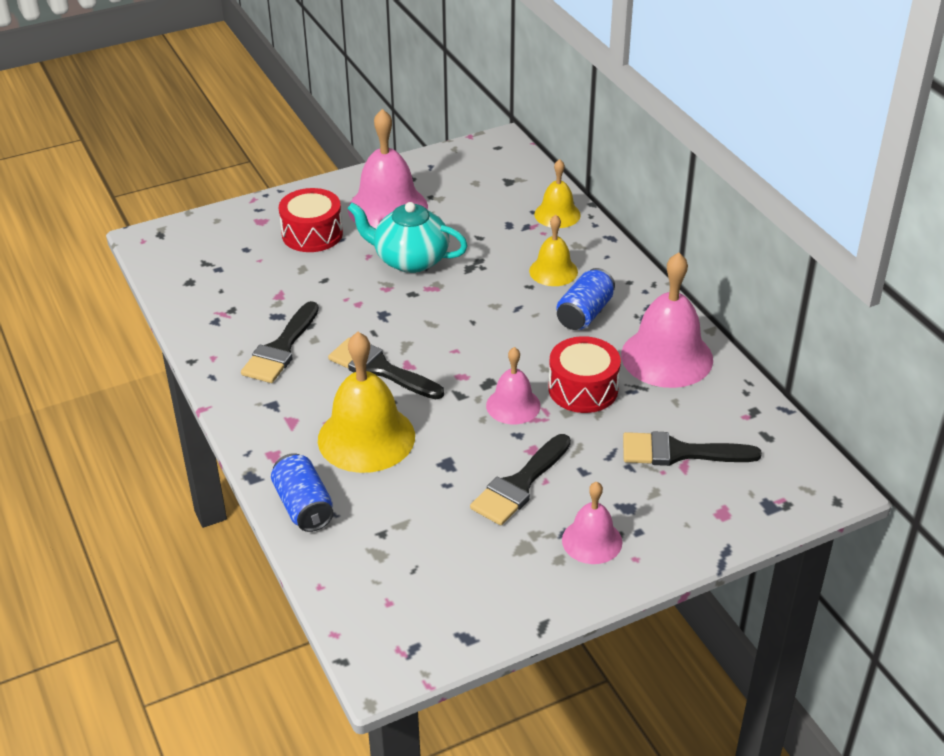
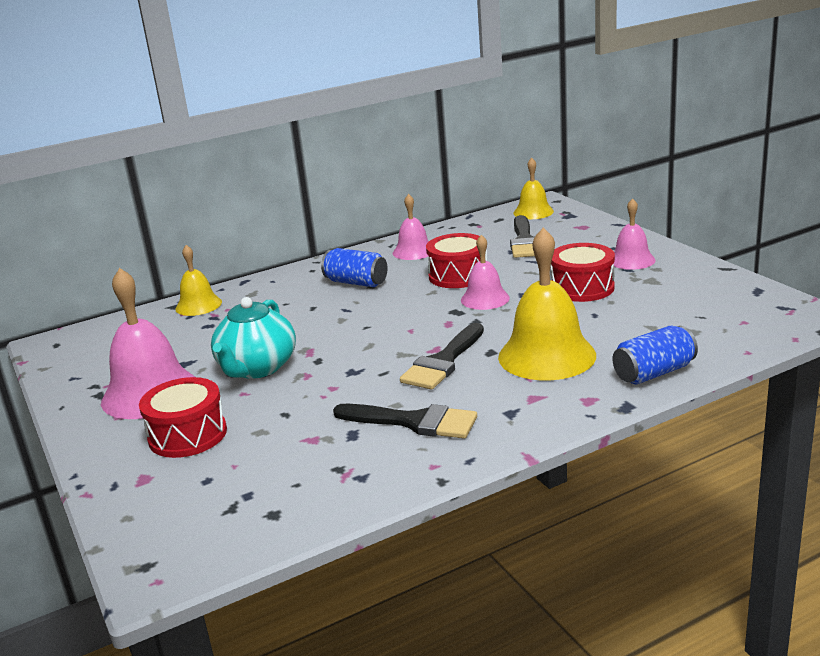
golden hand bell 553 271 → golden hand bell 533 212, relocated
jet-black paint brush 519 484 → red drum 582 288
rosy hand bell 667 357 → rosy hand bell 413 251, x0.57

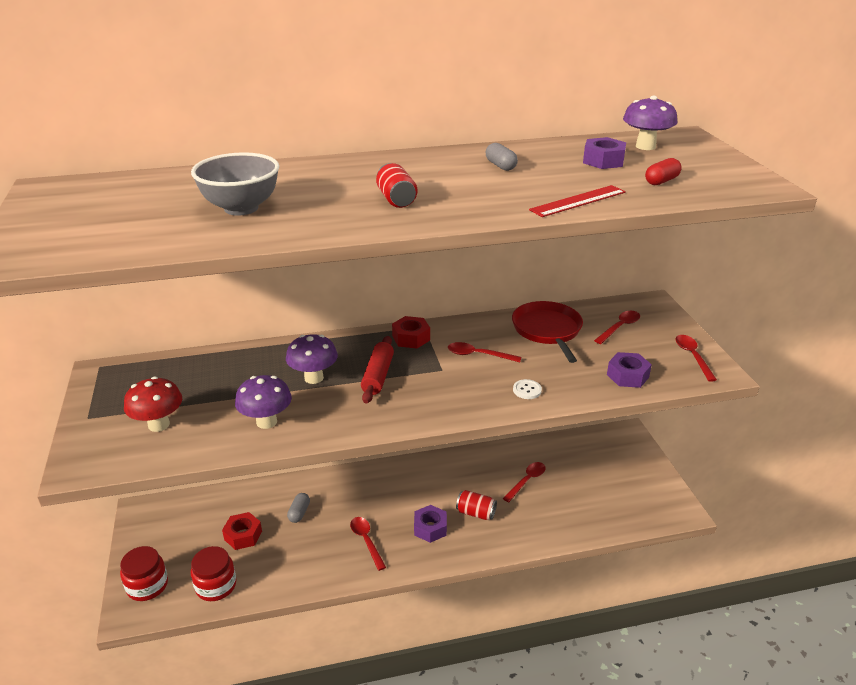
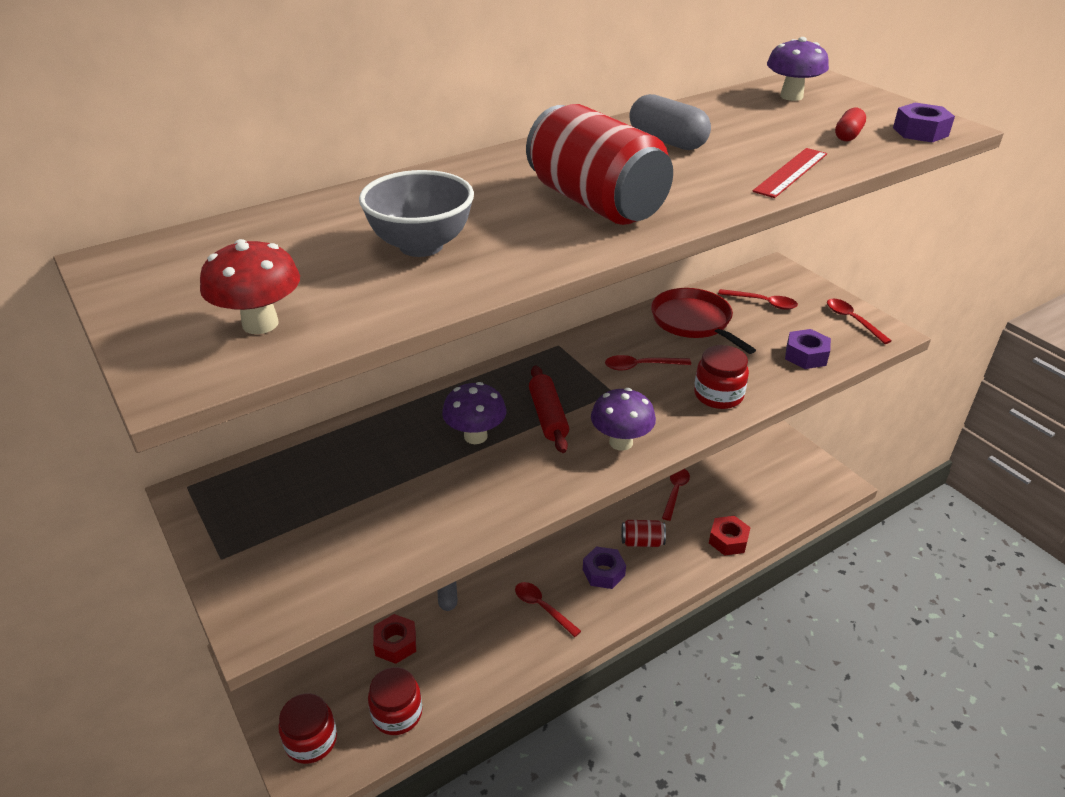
red fungus 159 425 → red fungus 260 324, relocated
royal purple fungus 266 422 → royal purple fungus 621 442, relocated
red hexagon nut 411 338 → red hexagon nut 728 540, relocated
royal purple hexagon nut 603 161 → royal purple hexagon nut 920 132, relocated
white button 527 390 → red preserve jar 718 395
red teaspoon 620 327 → red teaspoon 763 303, 90 degrees clockwise
red can 396 199 → red can 596 202, x2.18
grey capsule 500 166 → grey capsule 667 142, x1.71

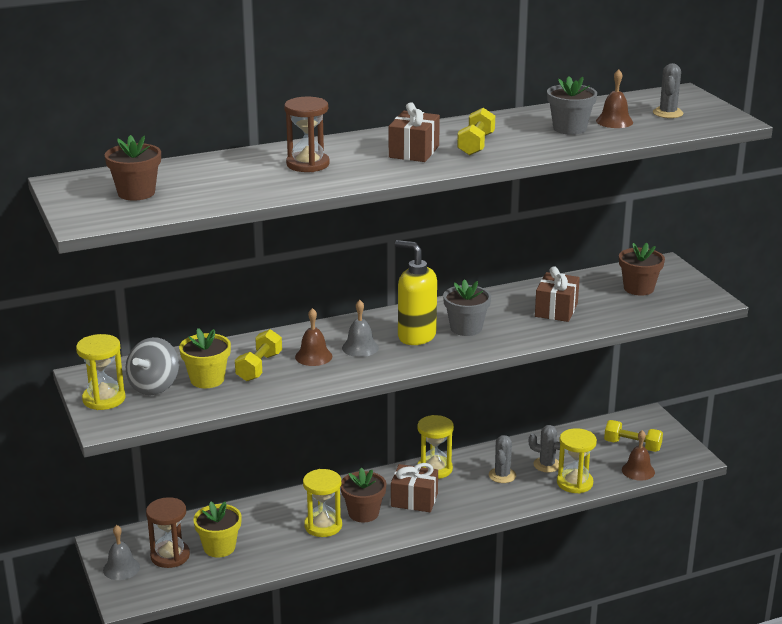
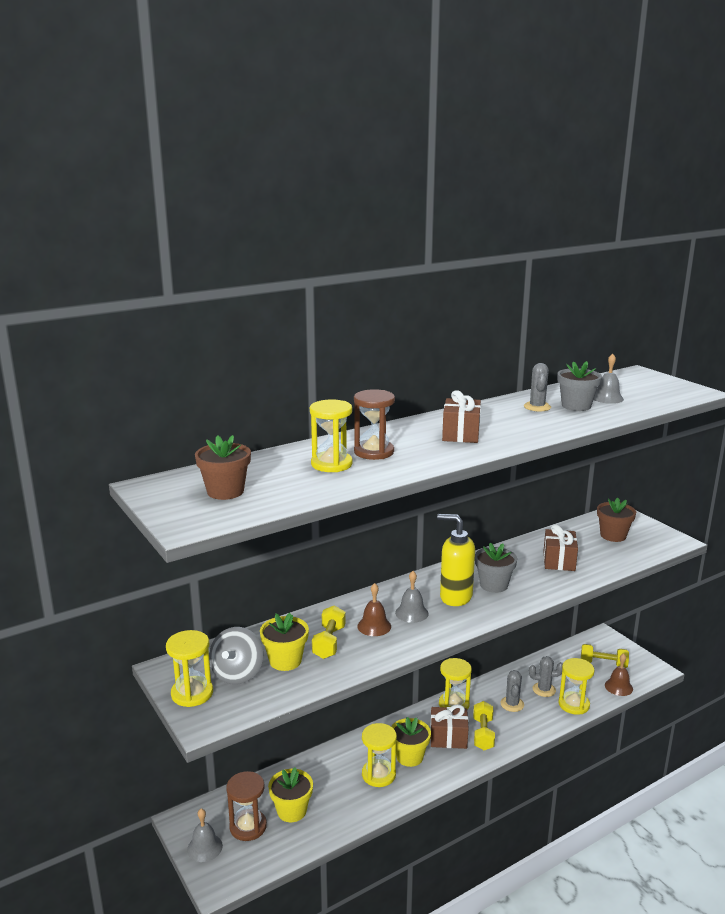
- → golden sandglass 331 464
golden dumbbell 476 145 → golden dumbbell 483 734, relocated
grey prickly plant 668 113 → grey prickly plant 537 407, relocated
brown potted plant 363 513 → golden potted plant 409 757
brown hand bell 614 121 → grey hand bell 607 398

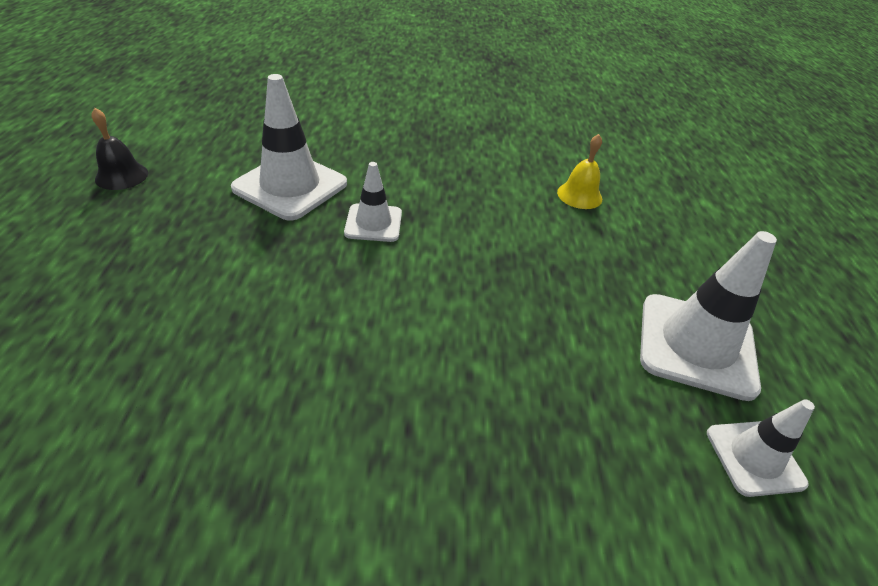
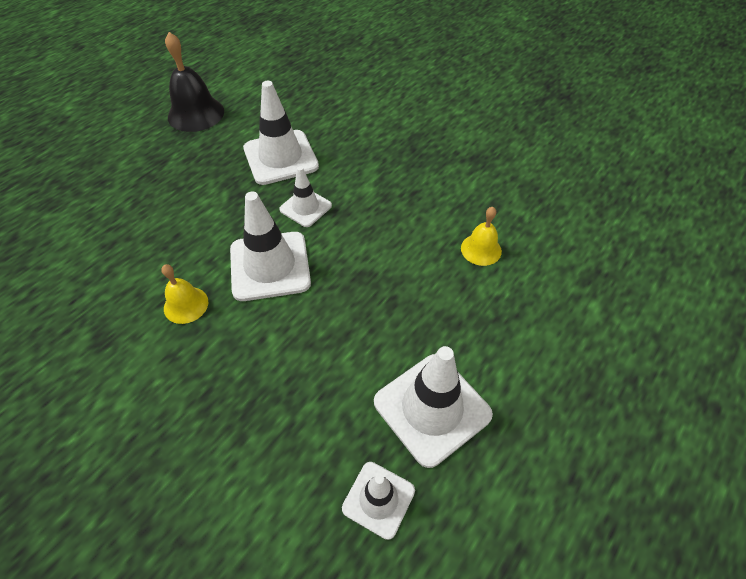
- → golden hand bell 186 305
- → white traffic cone 270 266
jet-black hand bell 121 176 → jet-black hand bell 196 114, x1.71

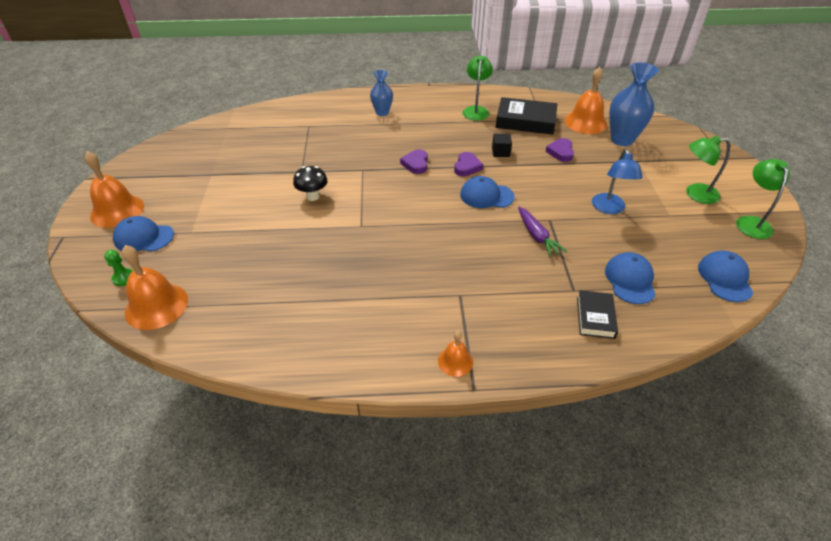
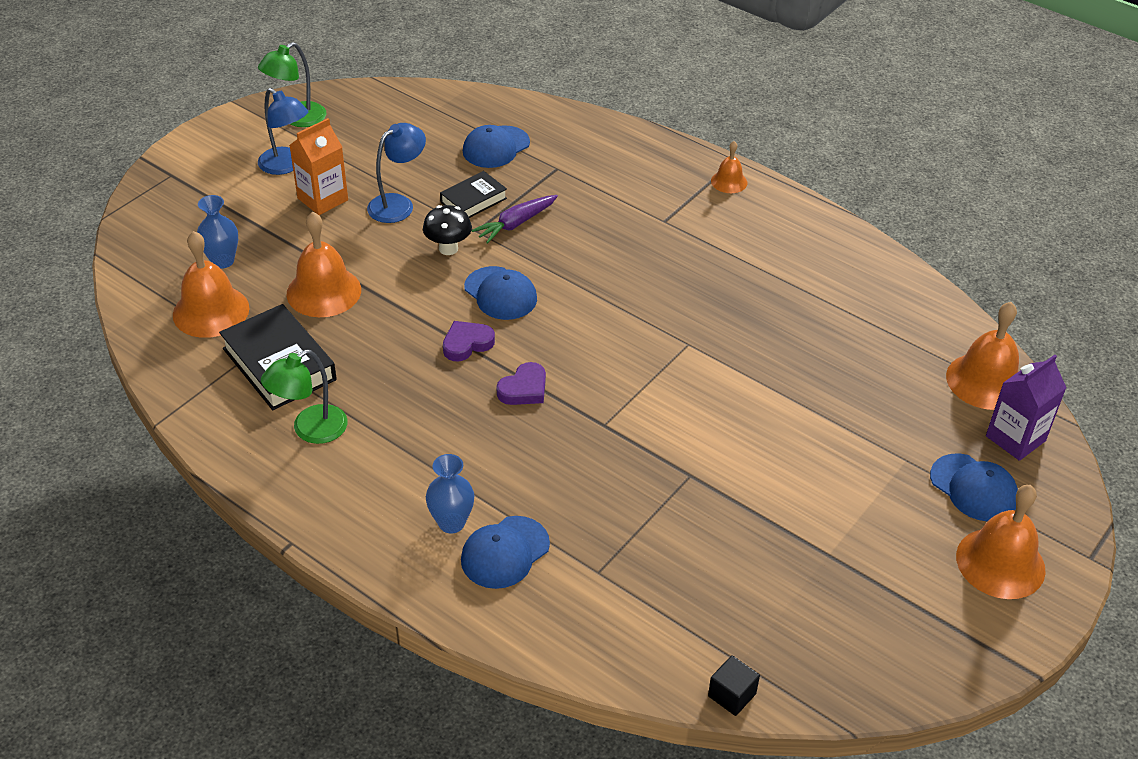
- → bright orange milk carton 323 199
jet-black fungus 313 196 → jet-black fungus 448 248, relocated
jet-black solid cube 500 152 → jet-black solid cube 732 695, relocated
jet-black book 595 317 → jet-black book 473 200, relocated
blue baseball cap 725 278 → blue baseball cap 505 552, relocated
leaf-green game pawn 124 278 → royal purple milk carton 1015 438
royal purple heart 561 152 → bright orange hand bell 324 291
leaf-green desk lamp 695 194 → blue desk lamp 286 166
royal purple carrot 537 236 → royal purple carrot 516 224, 150 degrees counterclockwise
blue flower vase 622 140 → blue flower vase 222 261, x0.60

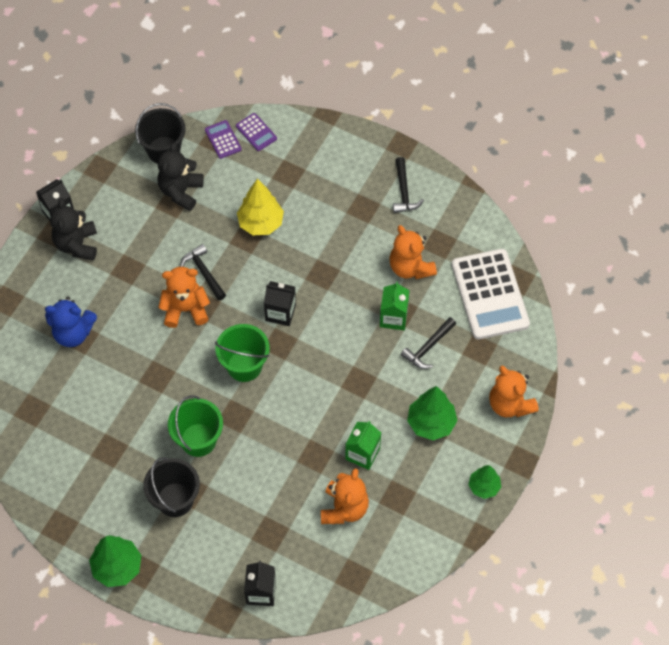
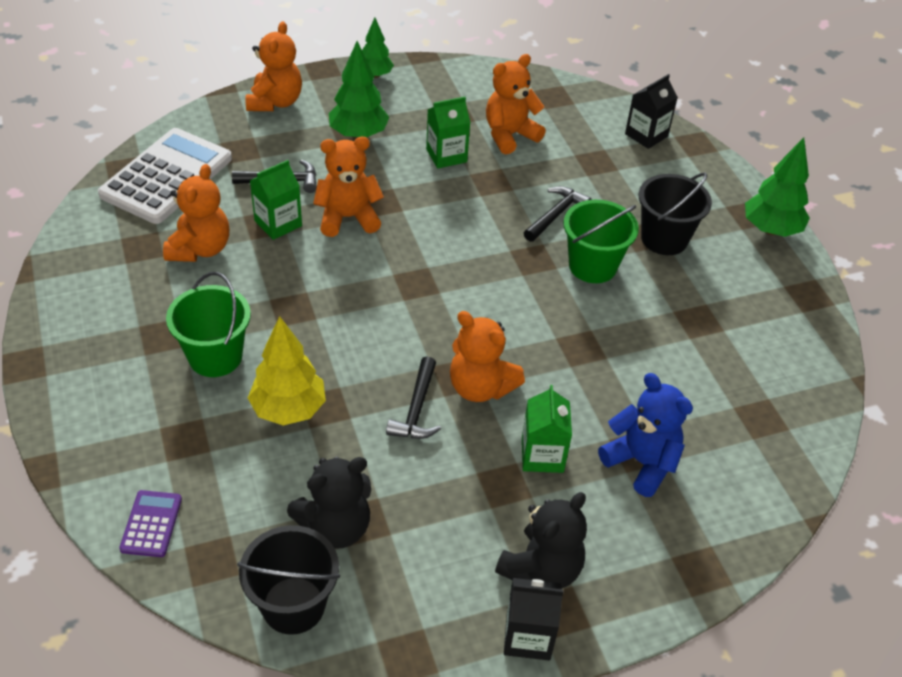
royal purple pocket calculator 223 139 → -
jet-black milk carton 280 312 → -
- → bright orange teddy 348 218
- → leaf-green milk carton 542 455
leaf-green sand bucket 244 366 → leaf-green sand bucket 215 356, relocated
jet-black hammer 404 191 → jet-black hammer 555 215, relocated

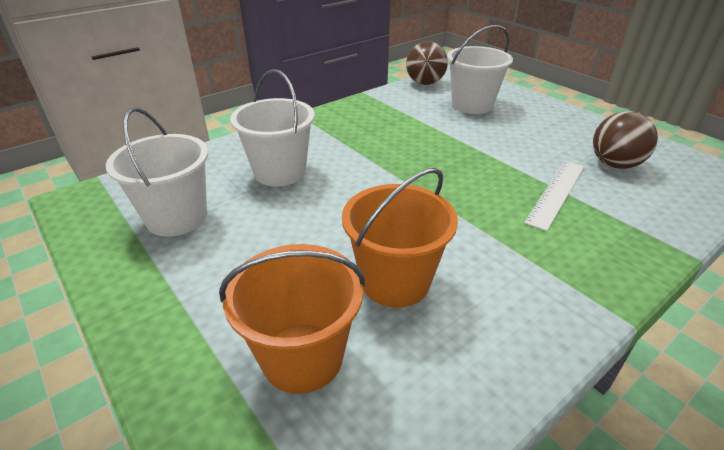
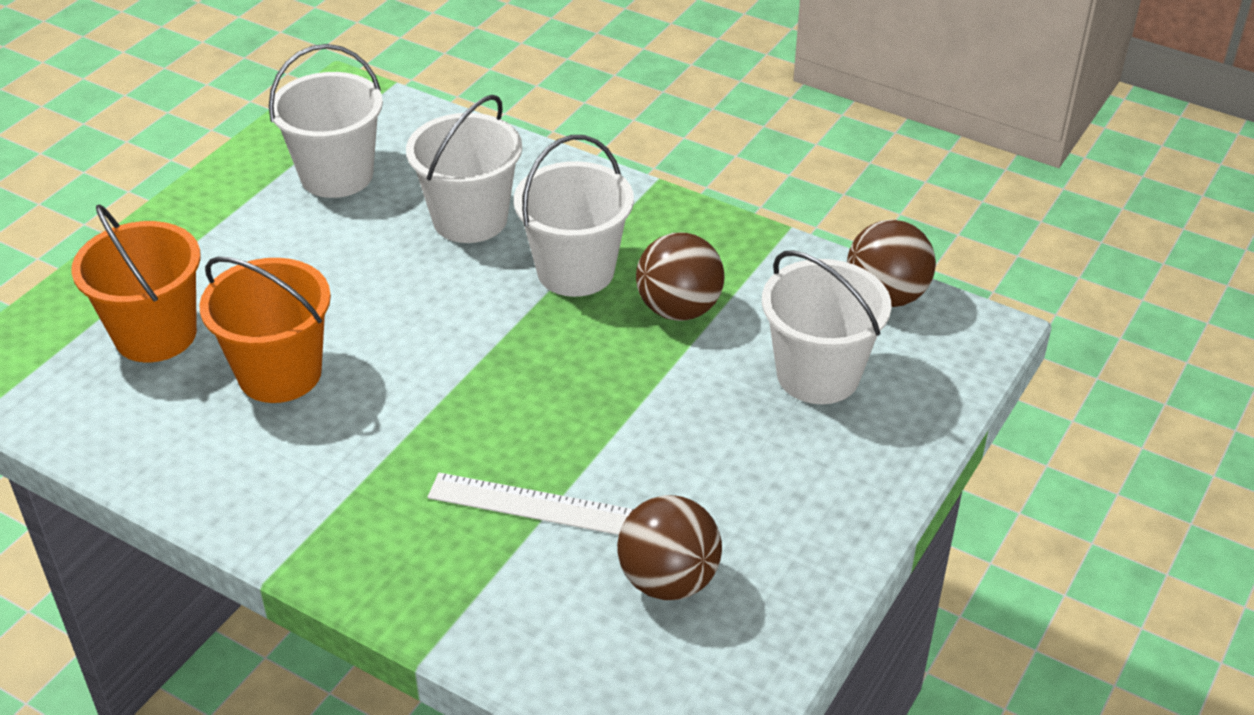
- → white sand bucket 575 271
- → brown play ball 679 309

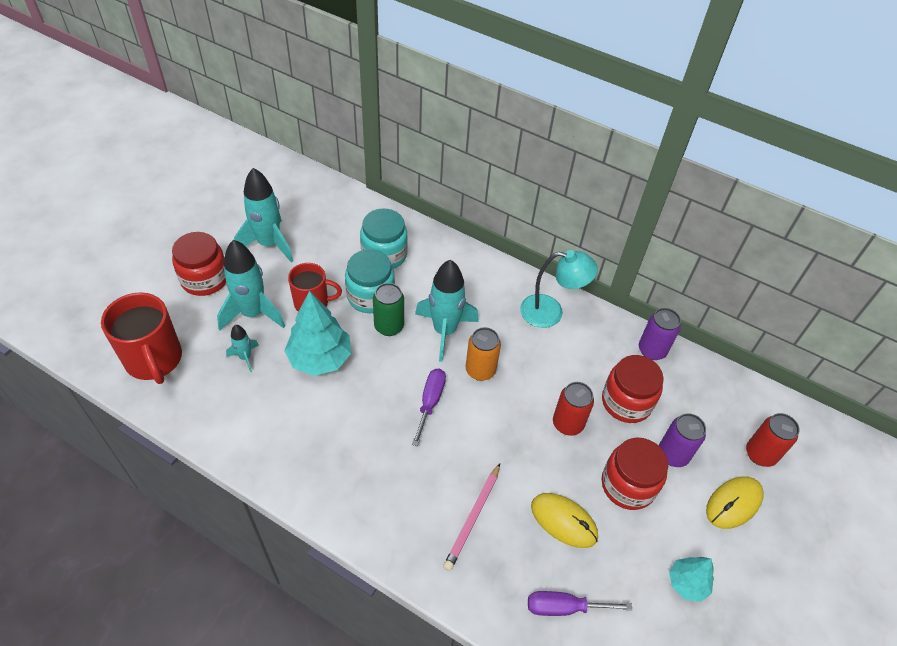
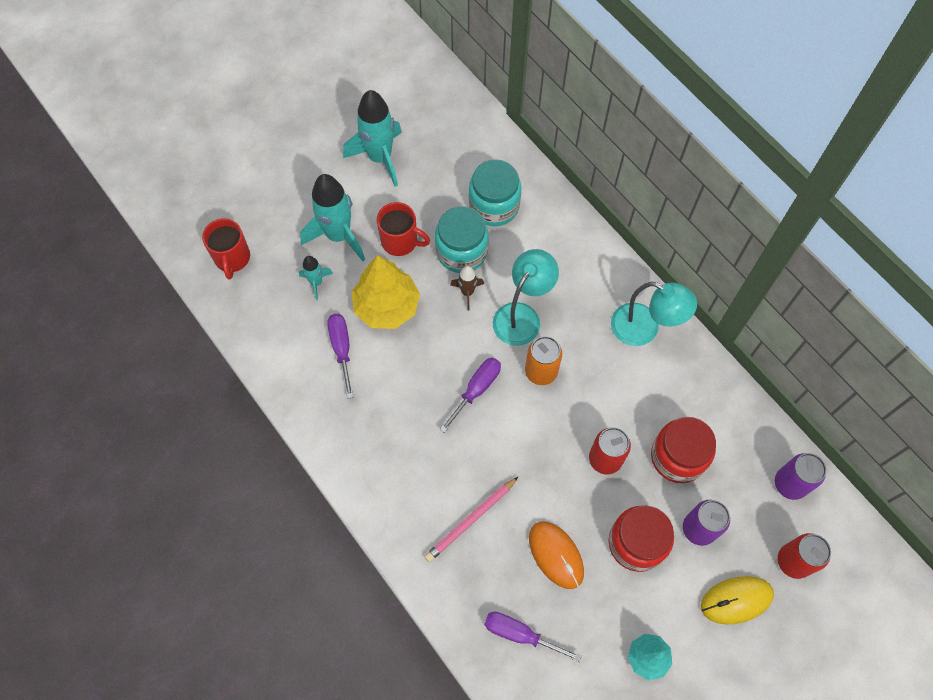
red preserve jar 205 279 → -
- → royal purple flat screwdriver 342 349
royal purple can 652 350 → royal purple can 790 484, relocated
leaf-green can 389 326 → brown toy rocket 467 292
aqua toy rocket 444 331 → aqua desk lamp 522 316
aqua fir tree 320 358 → golden fir tree 387 306
golden mouse 563 521 → bright orange mouse 556 555
red mug 154 360 → red mug 232 258, x0.64

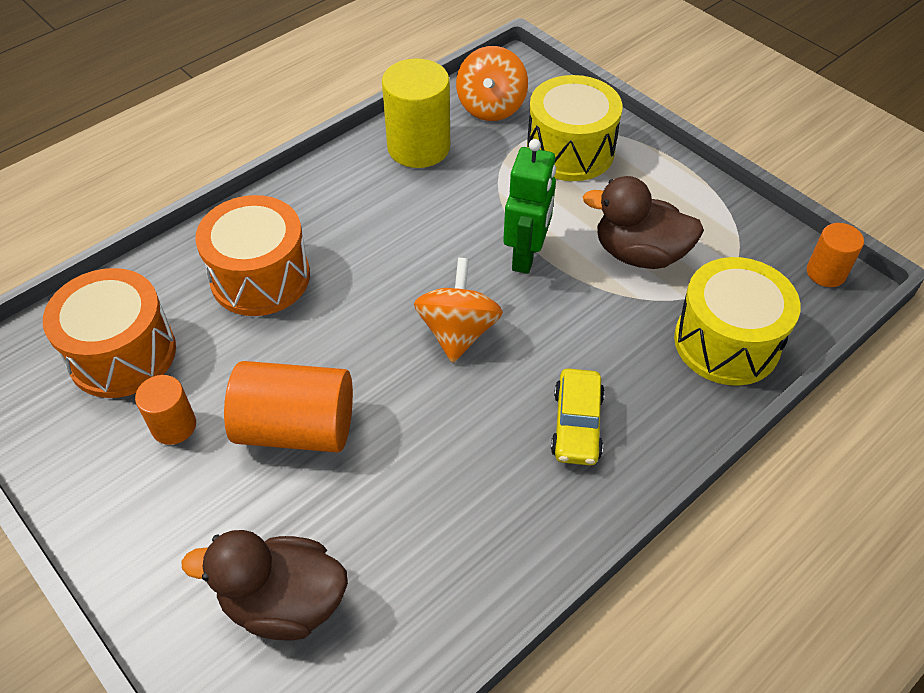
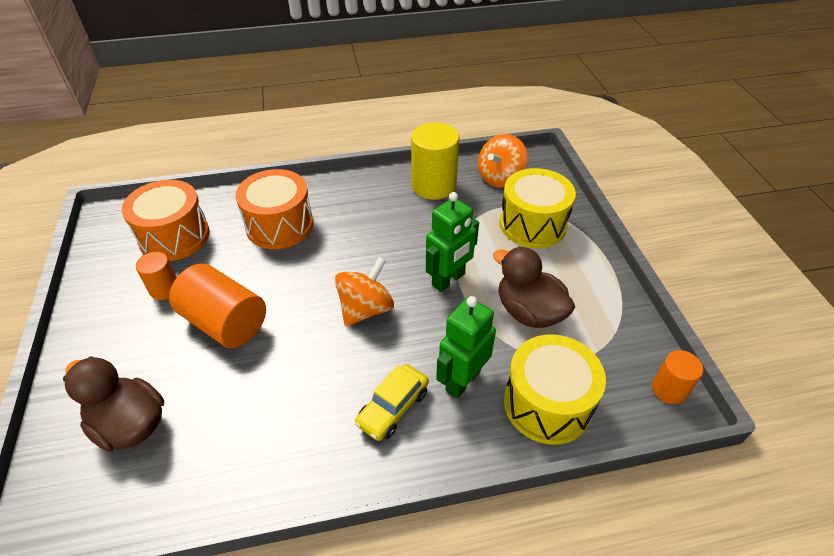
- → leaf-green robot figure 462 380

